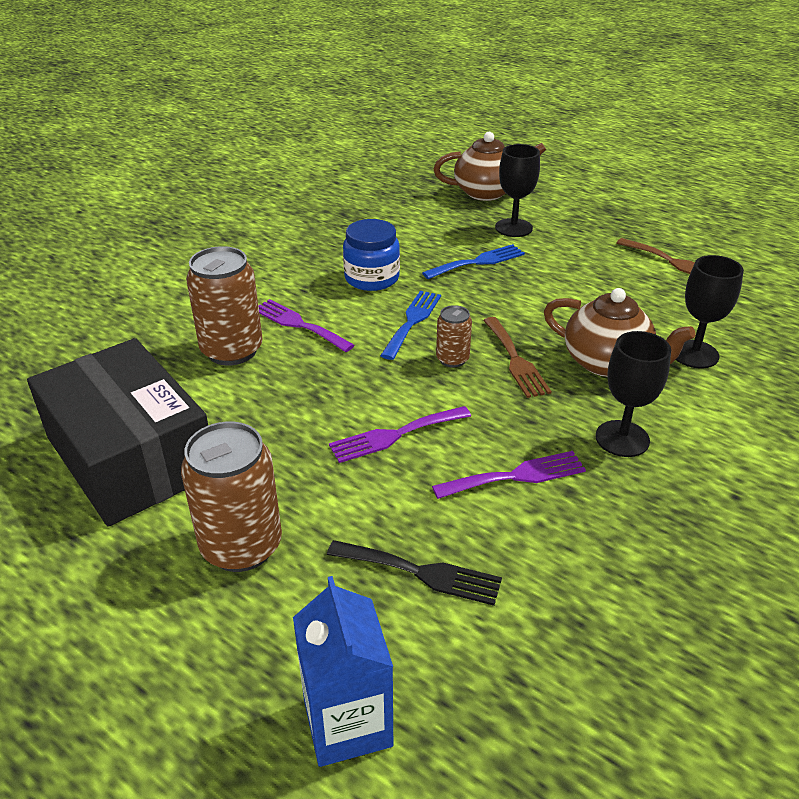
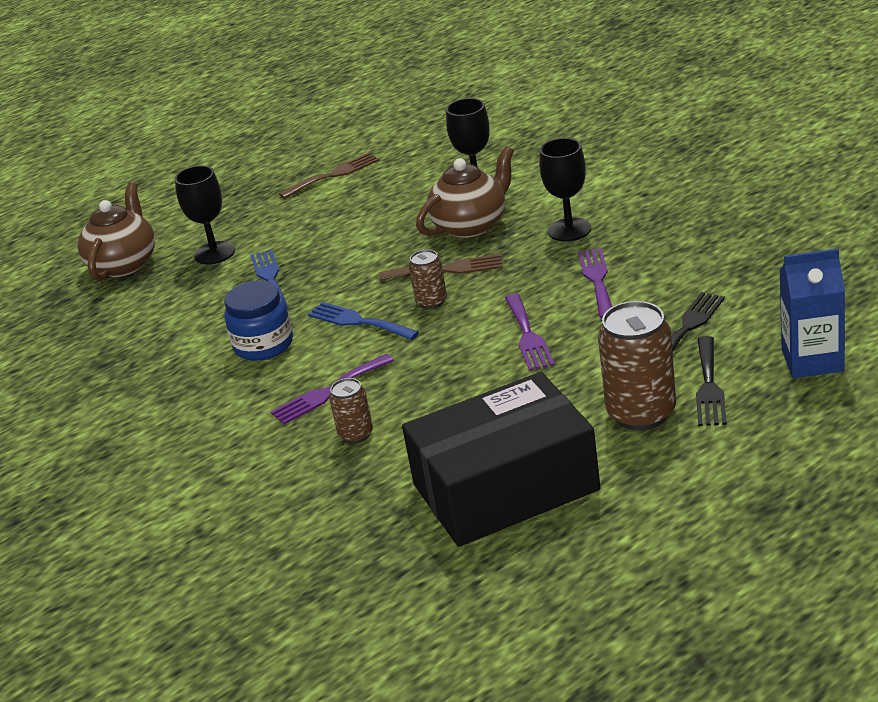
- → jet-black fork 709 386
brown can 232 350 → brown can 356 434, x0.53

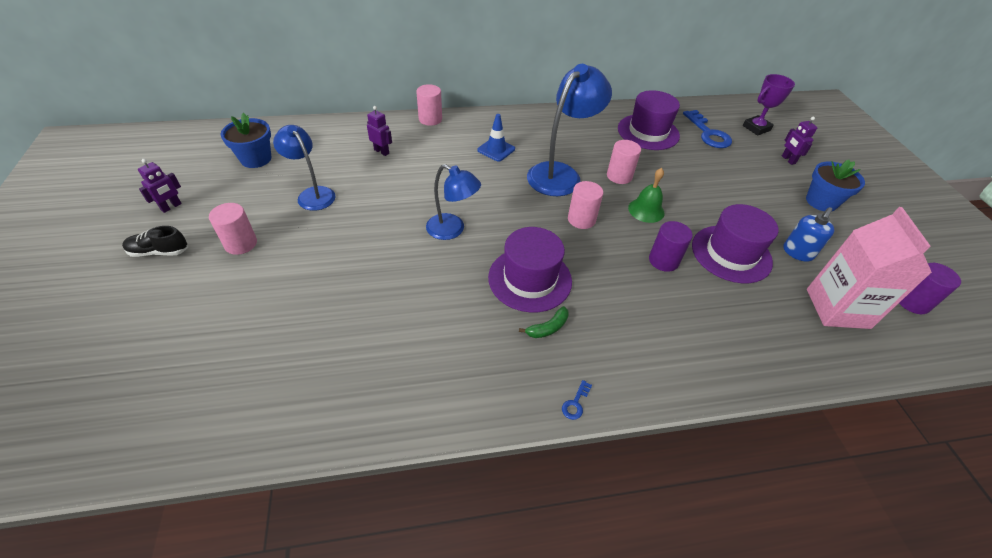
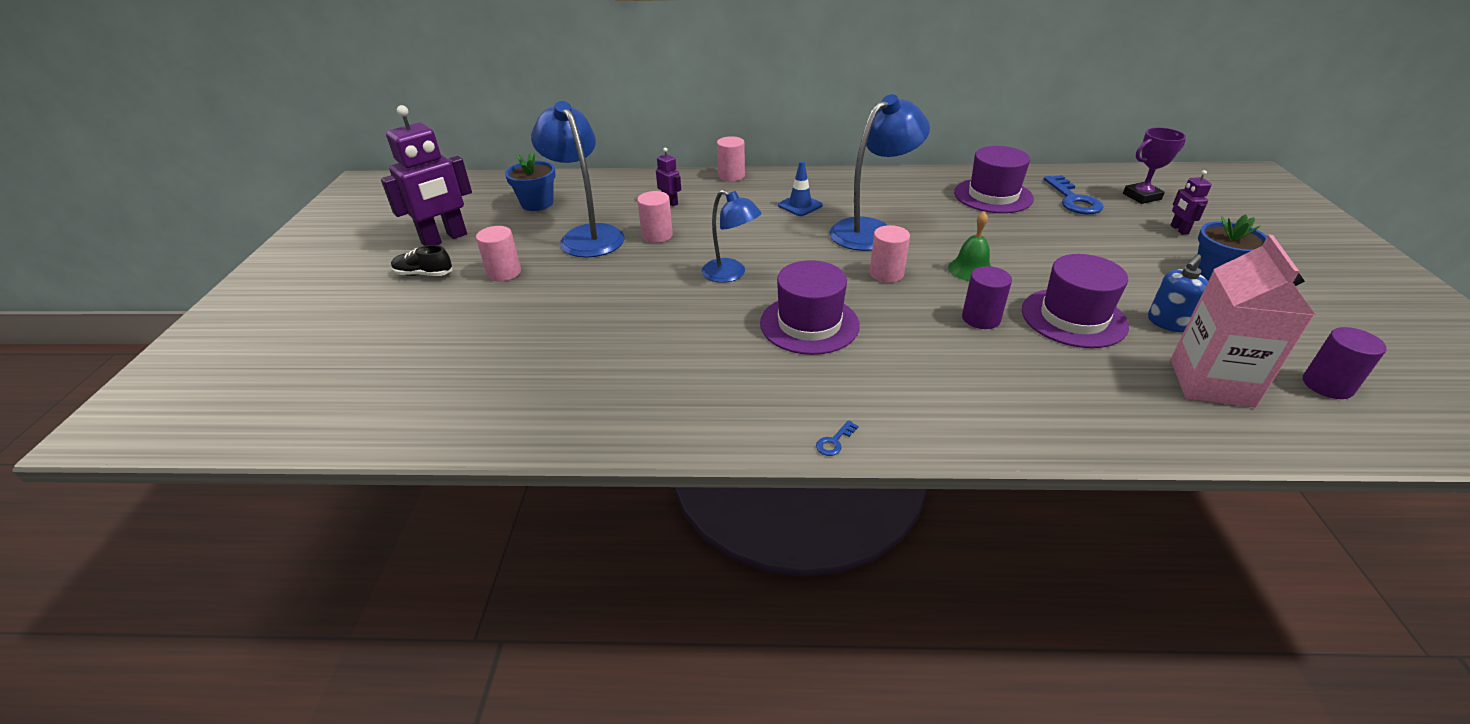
leaf-green toy banana 548 328 → -
rosy cylinder shape 619 176 → rosy cylinder shape 657 235, relocated
royal purple robot figure 171 207 → royal purple robot figure 444 239, x2.18
blue desk lamp 312 194 → blue desk lamp 587 235, x1.58

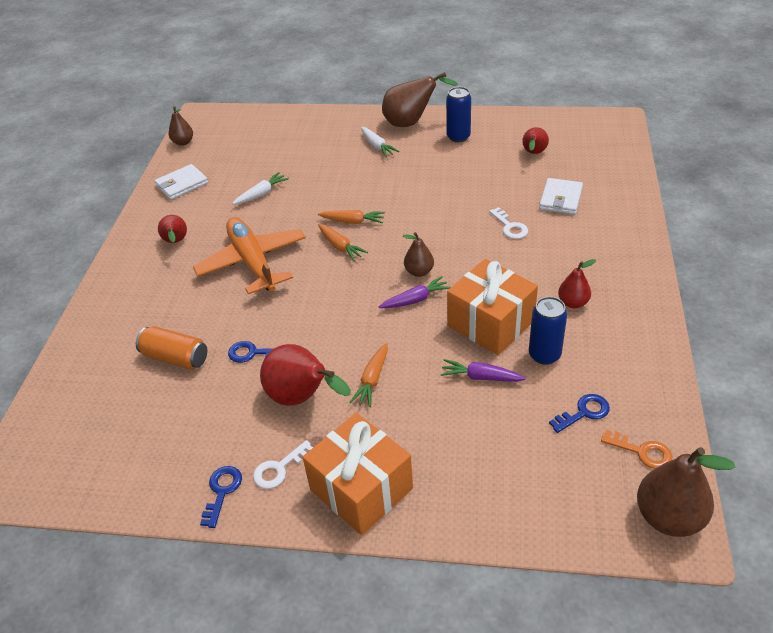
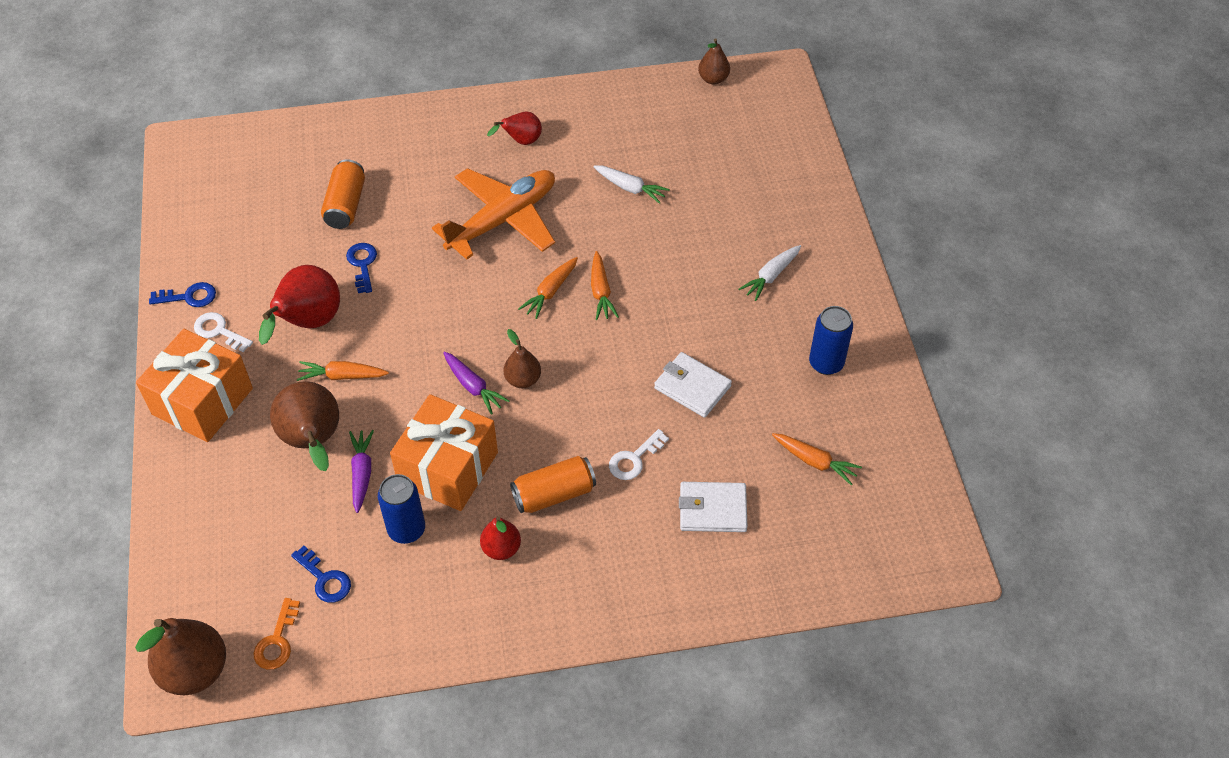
- → bright orange can 554 494
white wallet 182 184 → white wallet 692 387, relocated
brown pear fruit 411 123 → brown pear fruit 313 442, relocated
red pear fruit 533 153 → bright orange carrot 814 461

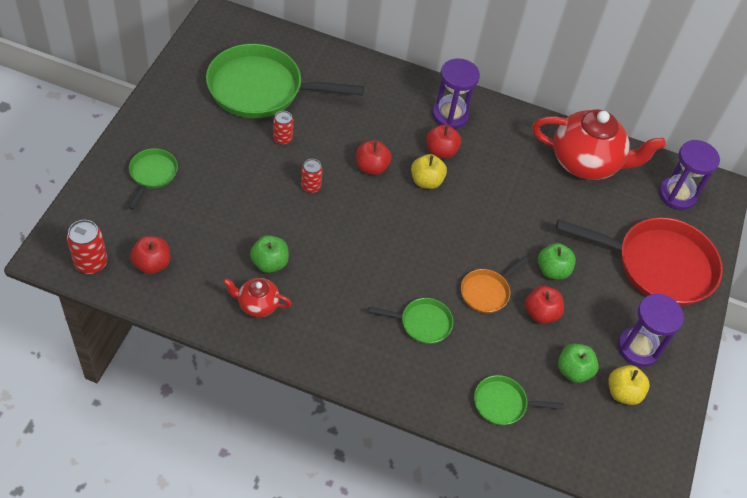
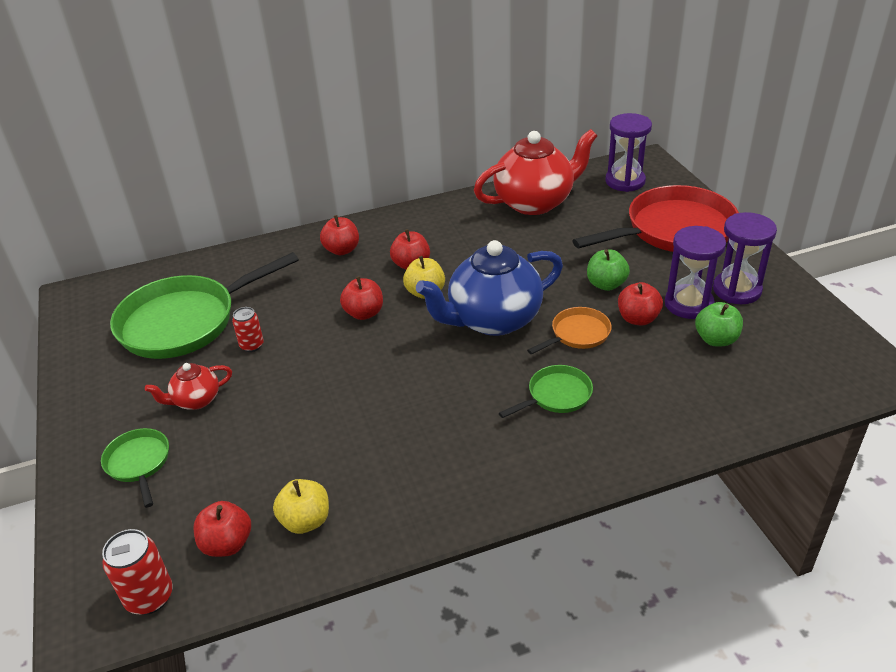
leaf-green apple fruit 269 263 → -
red can 311 186 → -
leaf-green frying pan 503 403 → -
- → red apple fruit 342 250
- → blue tea pot 493 320
red tea pot 257 304 → red tea pot 196 400, relocated
royal purple sandglass 450 115 → royal purple sandglass 688 304, relocated
golden apple fruit 623 392 → golden apple fruit 305 521, relocated
bright orange frying pan 487 292 → bright orange frying pan 577 334, 135 degrees counterclockwise

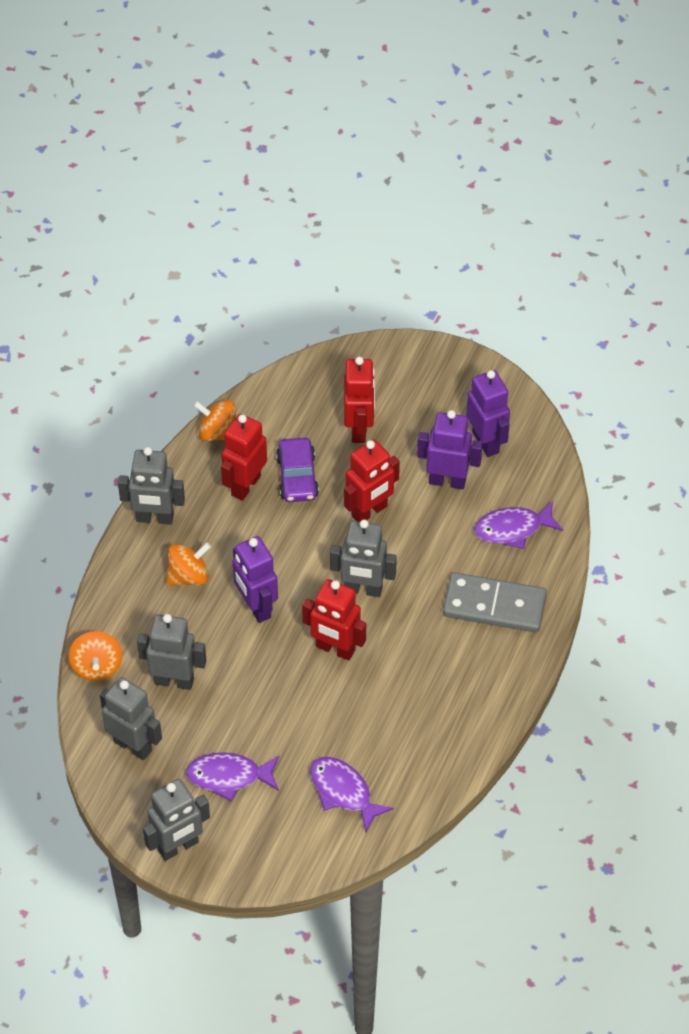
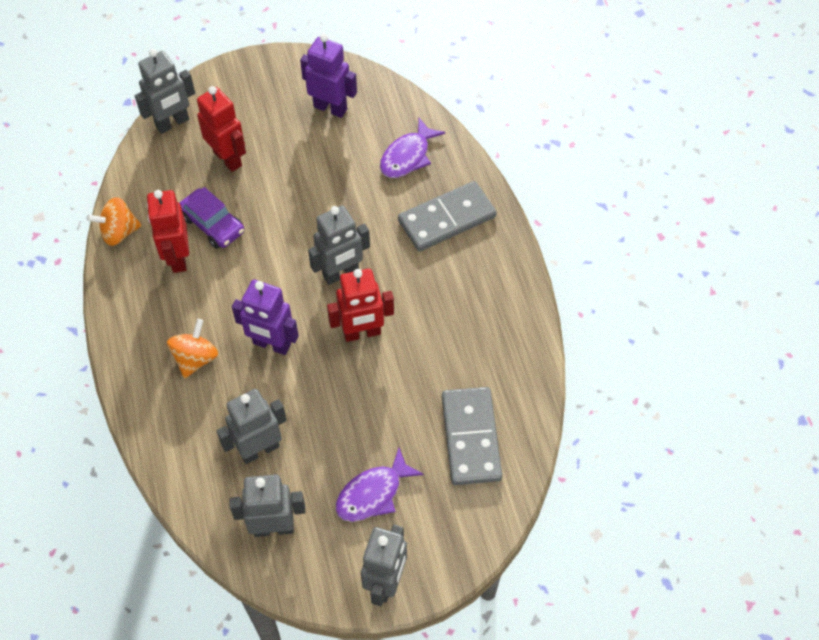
bright orange toy top 97 666 → -
red robot figure 369 511 → -
royal purple robot figure 447 481 → -
grey robot figure 155 518 → grey robot figure 172 123, relocated
royal purple toy fish 343 792 → grey domino piece 470 437

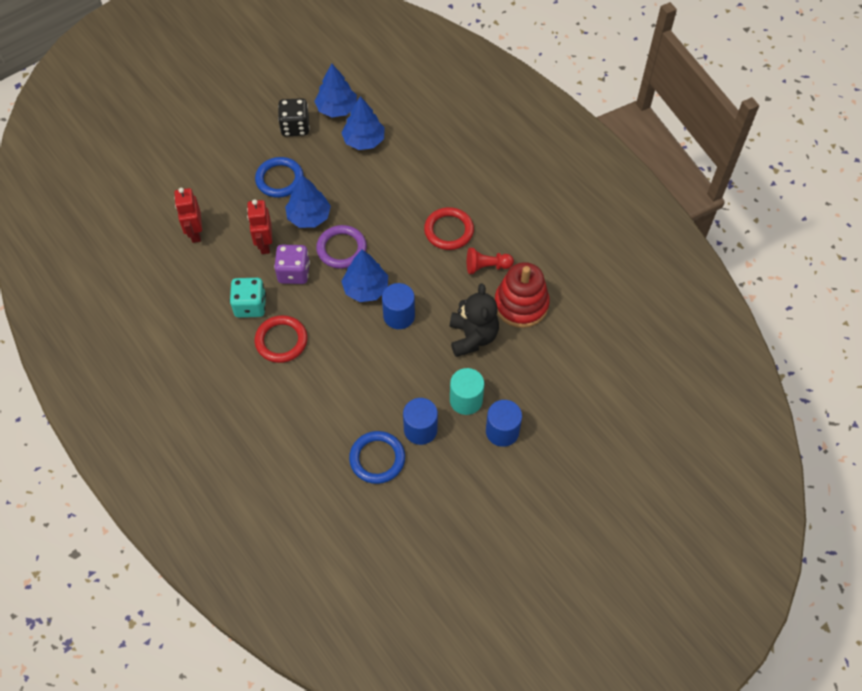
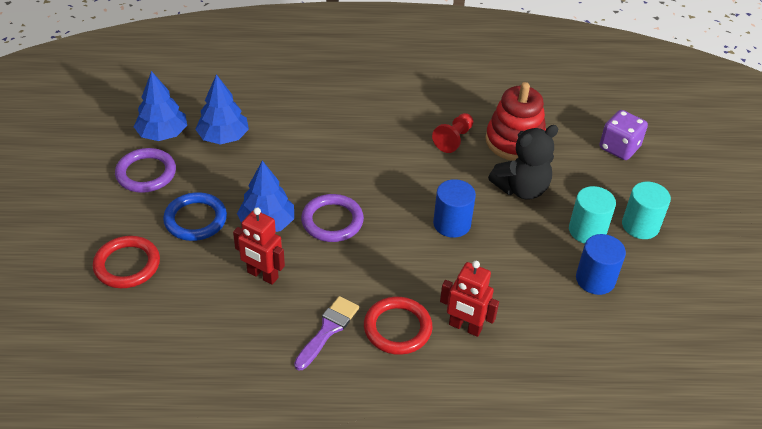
blue fir tree 366 288 → -
blue ring 377 459 → -
red robot figure 195 233 → red robot figure 465 327, relocated
royal purple die 294 273 → royal purple die 619 148, relocated
red ring 449 231 → red ring 127 265, relocated
aqua die 250 306 → royal purple paint brush 328 330
jet-black die 295 127 → royal purple ring 146 173
blue cylinder shape 502 431 → aqua cylinder shape 640 226
jet-black teddy 472 337 → jet-black teddy 521 189, 120 degrees clockwise

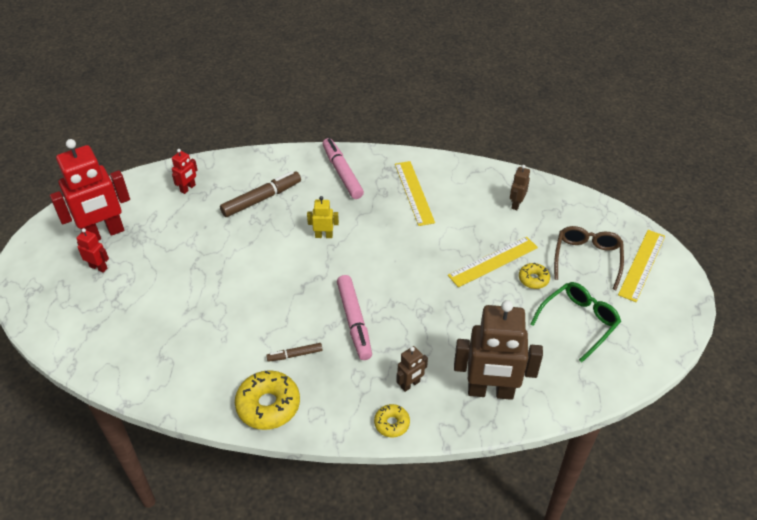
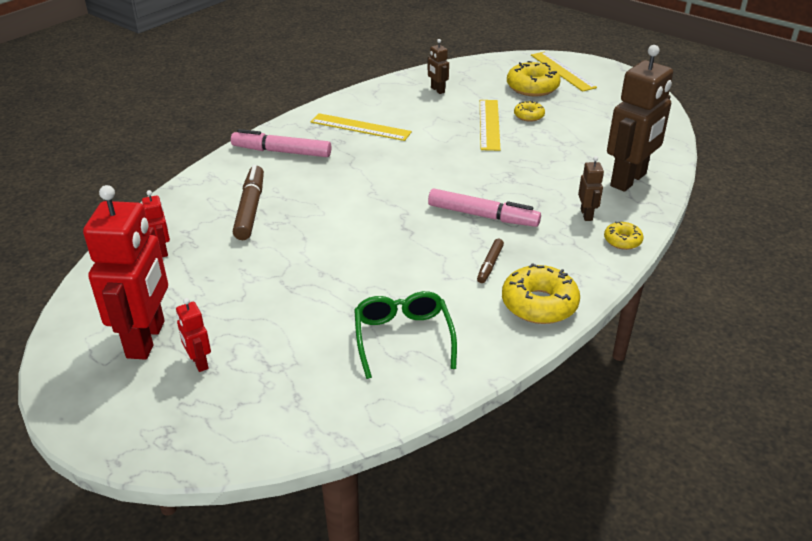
golden robot figure 324 235 → -
leaf-green eyeglasses 578 322 → leaf-green eyeglasses 403 338, relocated
brown eyeglasses 587 259 → golden glazed donut 532 87
red robot figure 98 267 → red robot figure 199 362, 90 degrees counterclockwise

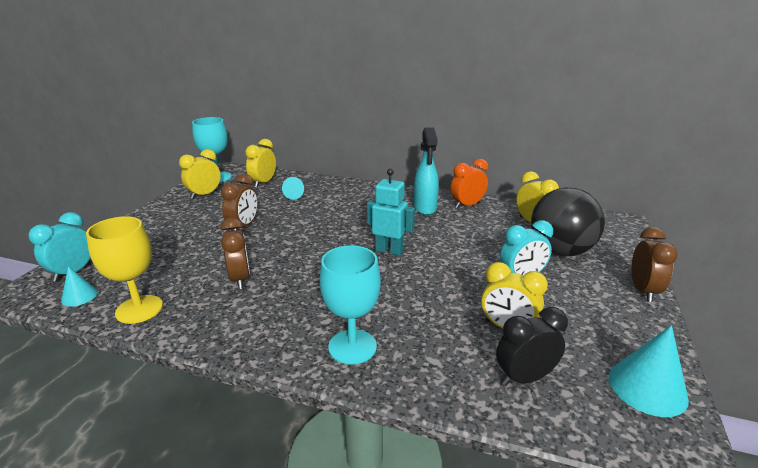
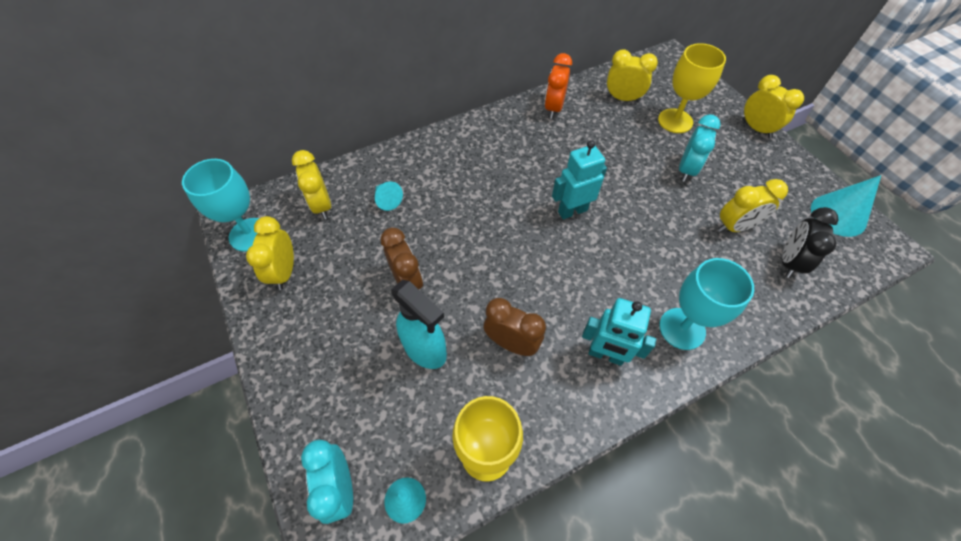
- → aqua robot figure 605 355
aqua sprayer 425 208 → aqua sprayer 425 350, relocated
jet-black play ball 560 251 → golden goblet 675 121
brown alarm clock 643 291 → golden alarm clock 756 129

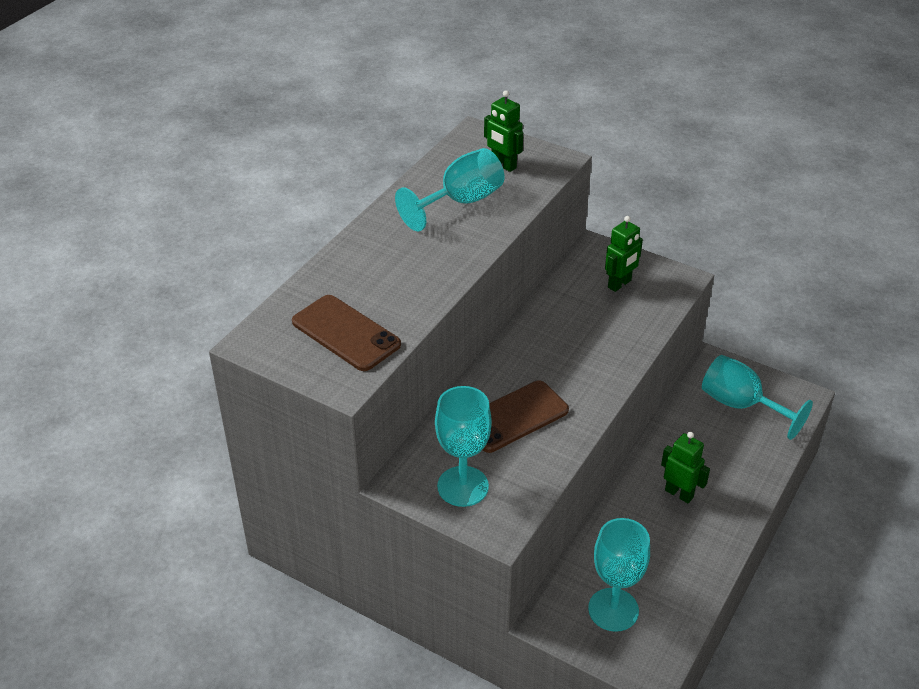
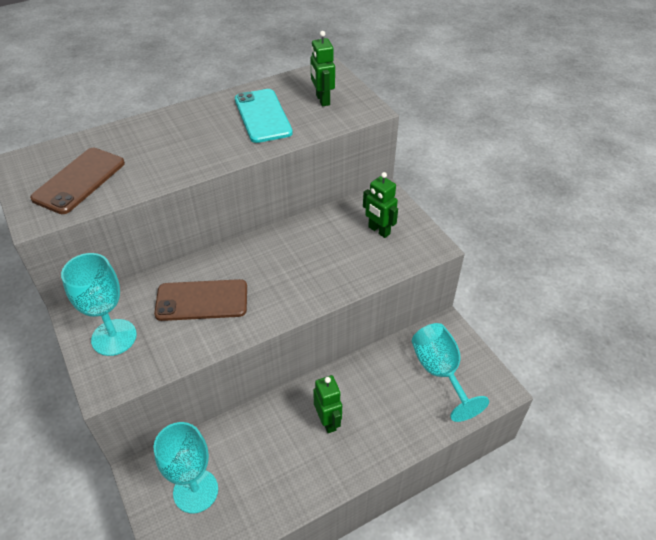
aqua goblet 461 202 → aqua smartphone 262 116
brown smartphone 346 333 → brown smartphone 79 181, 45 degrees clockwise
leaf-green robot figure 619 284 → leaf-green robot figure 379 230, 60 degrees clockwise

